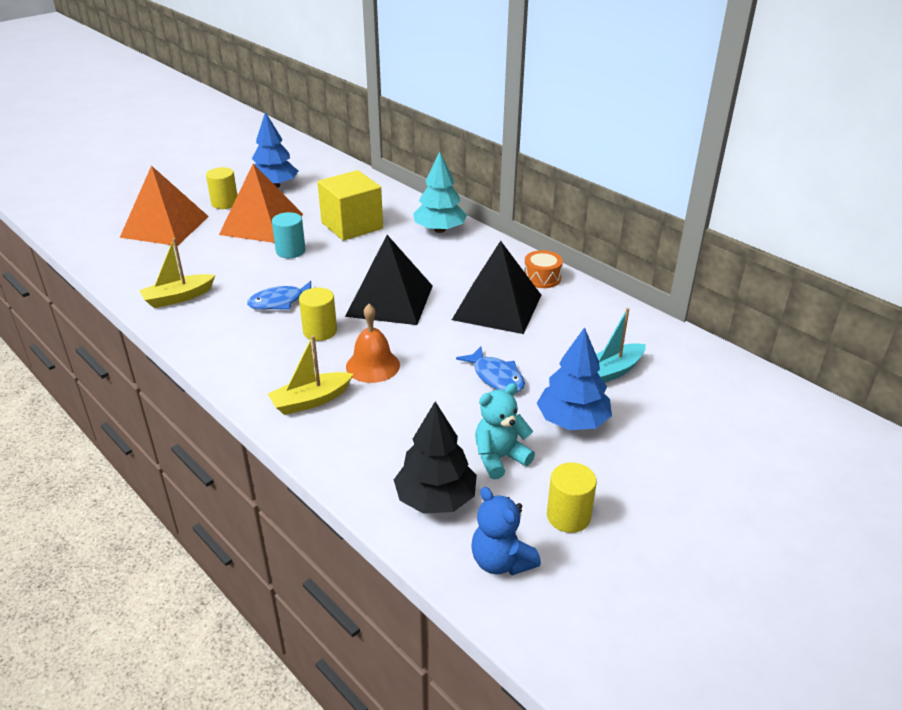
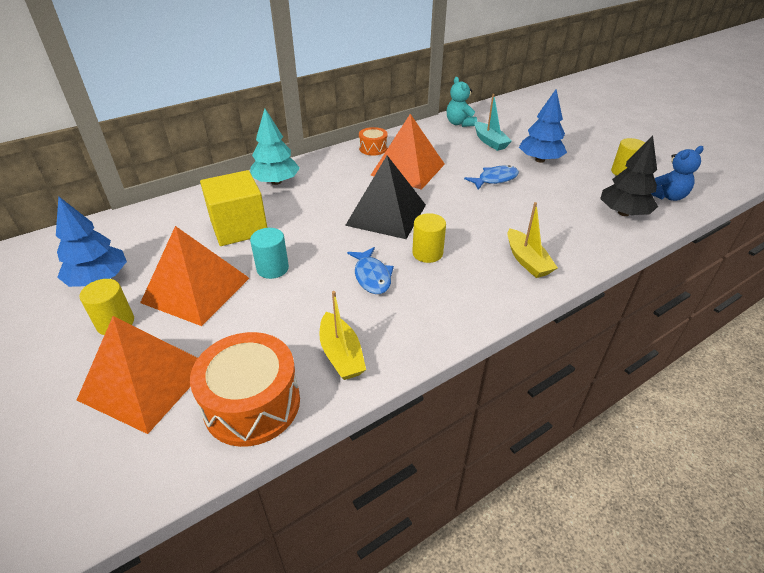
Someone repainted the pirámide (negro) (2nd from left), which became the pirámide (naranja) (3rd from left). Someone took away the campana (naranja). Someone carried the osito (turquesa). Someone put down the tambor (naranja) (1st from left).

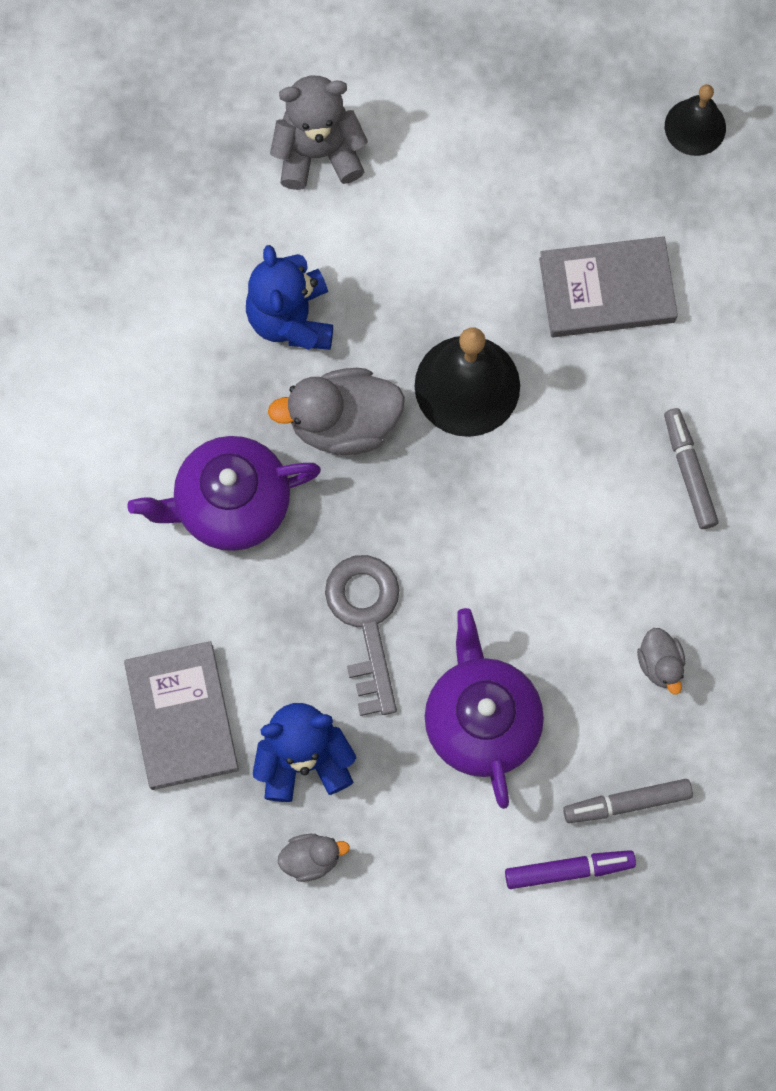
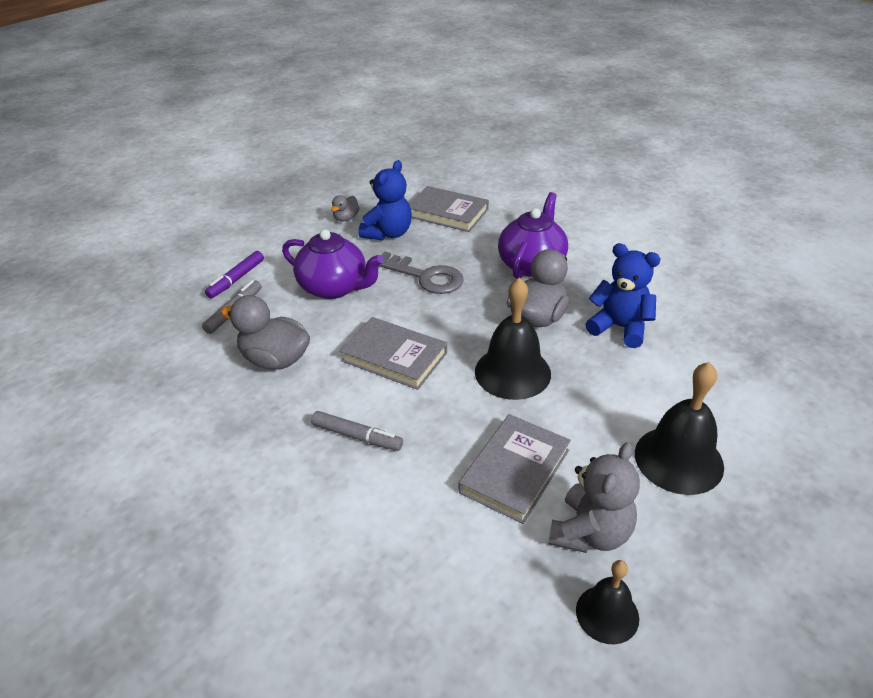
Someone carried the osito (gris). Someone scaled the pato (gris) (3rd from left in the first image) by 1.93. Someone put down the libro (gris) (1st from left). Someone put down the campana (negro) (3rd from left).

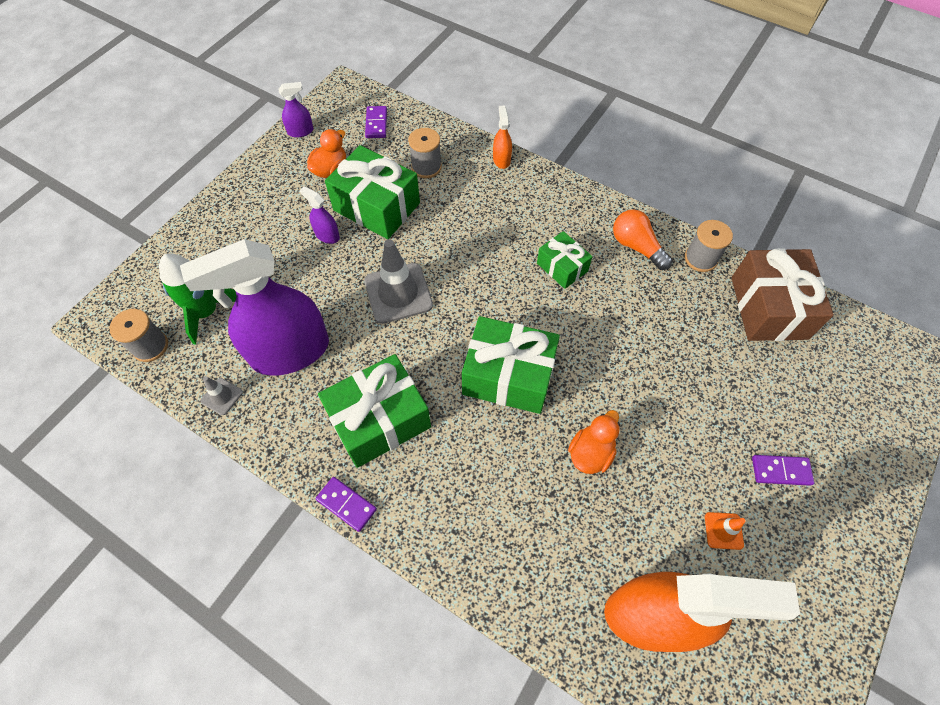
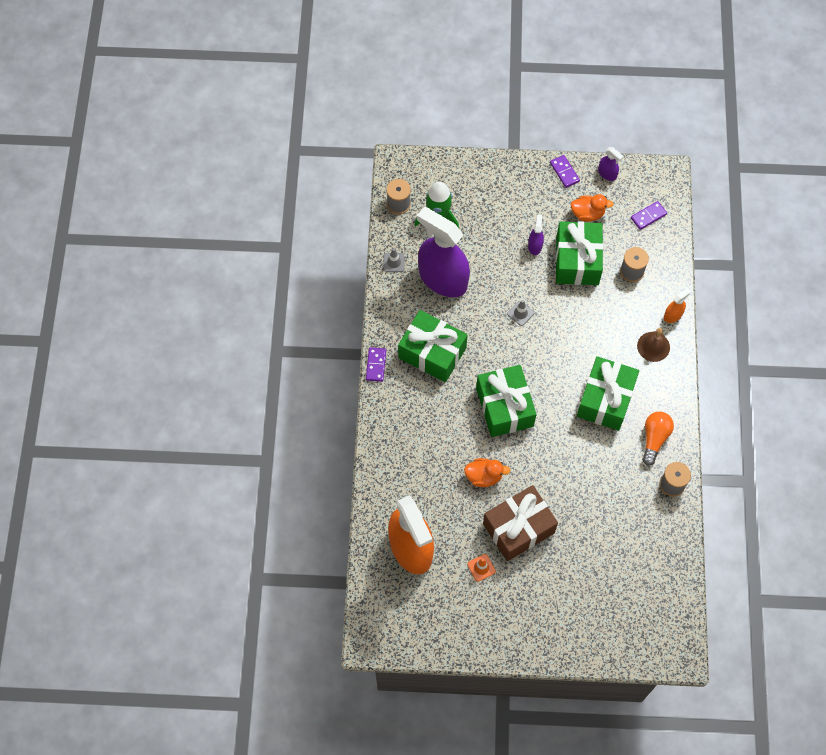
Someone scaled the regalo (verde) (4th from left) by 1.77. Someone scaled the cono de tráfico (gris) (2nd from left) by 0.49. Someone carried the regalo (marrón). Someone carried the ficha de dominó (morado) (3rd from left in the first image). Someone put down the campana (marrón).

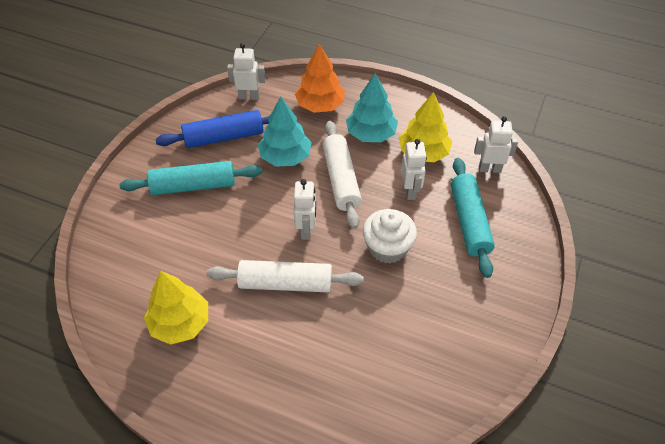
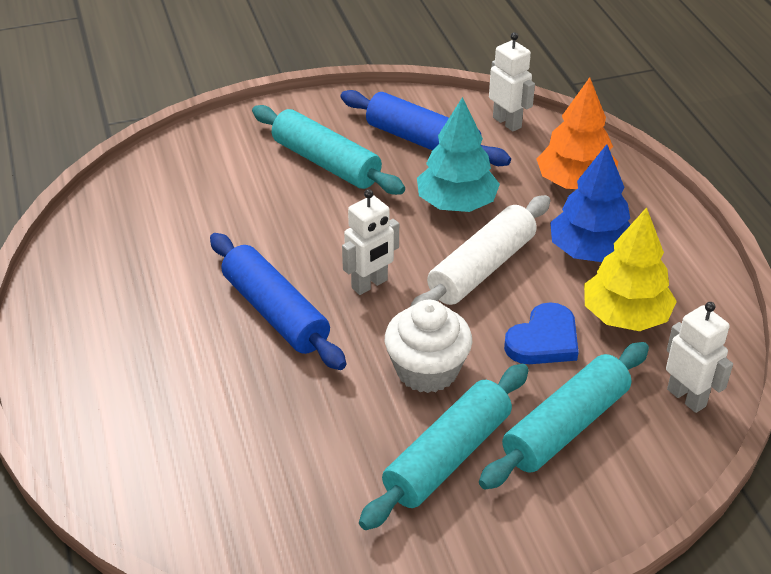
Someone repainted the árbol (turquesa) (2nd from left), which became the árbol (azul). Someone swapped the robot (blanco) (3rd from left) for the corazón (azul). Someone repainted the rodillo (blanco) (1st from left), which became the rodillo (azul) (1st from left). Someone took away the árbol (amarillo) (1st from left). Someone put down the rodillo (turquesa) (2nd from left).

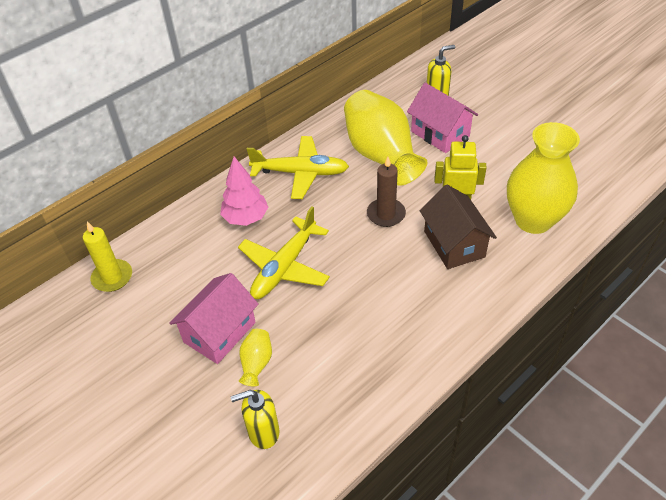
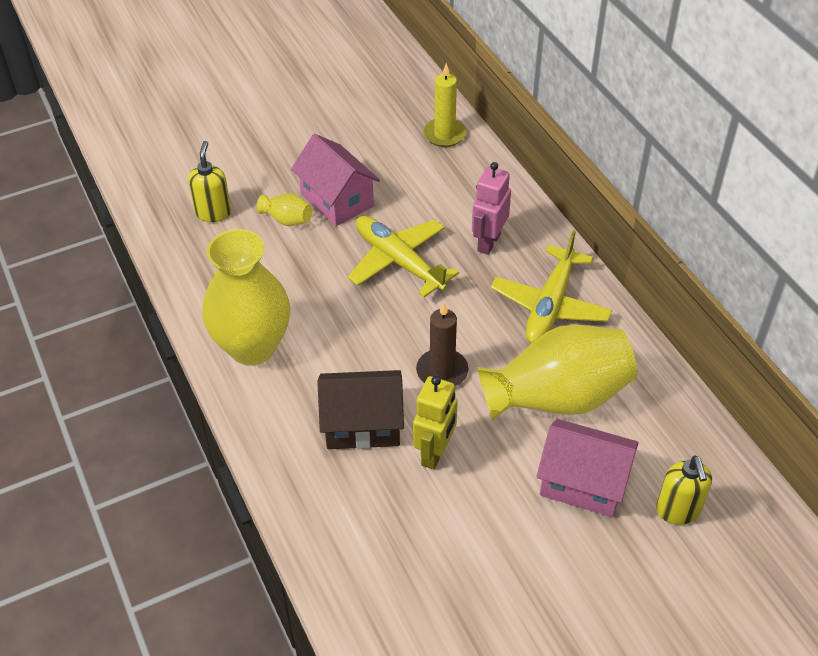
Someone rotated the casa (rosa) (2nd from left) by 45 degrees clockwise. Someone carried the florero (amarillo) (3rd from left in the first image). Someone swapped the árbol (rosa) for the robot (rosa).

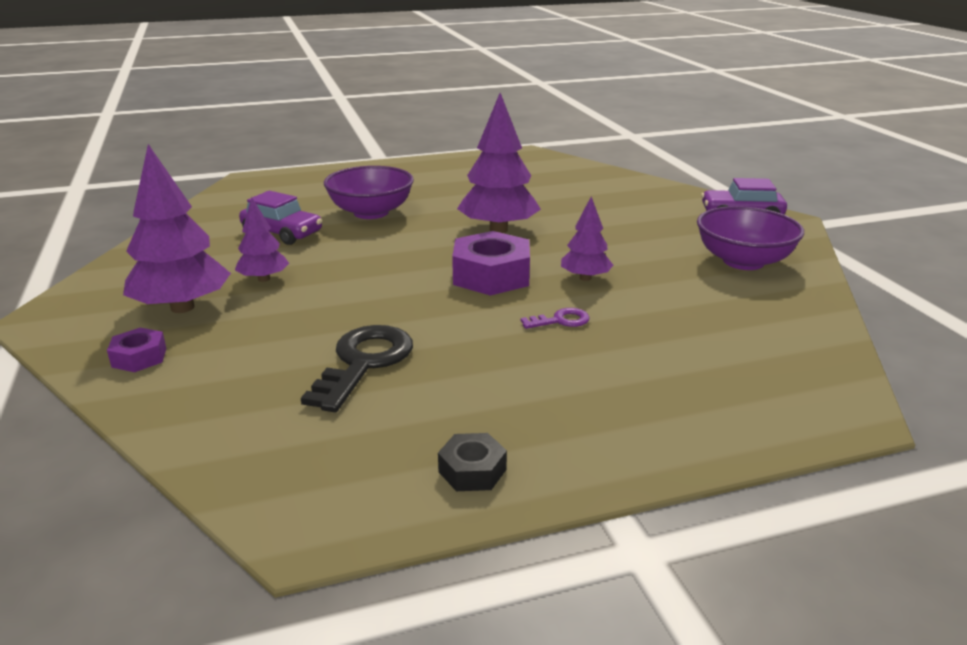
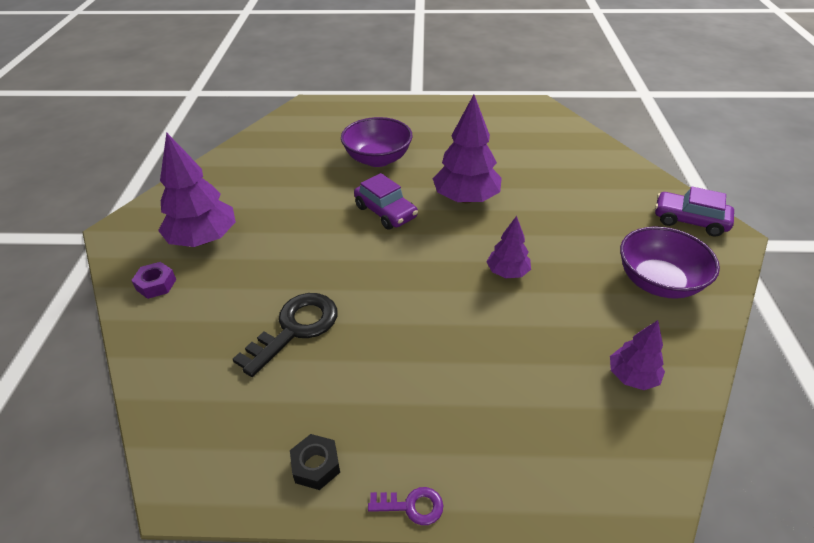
Someone carried the coche (morado) (1st from left). Someone carried the árbol (morado) (2nd from left in the first image). Someone took away the tuerca (morado) (2nd from left). Someone carried the llave (morado).

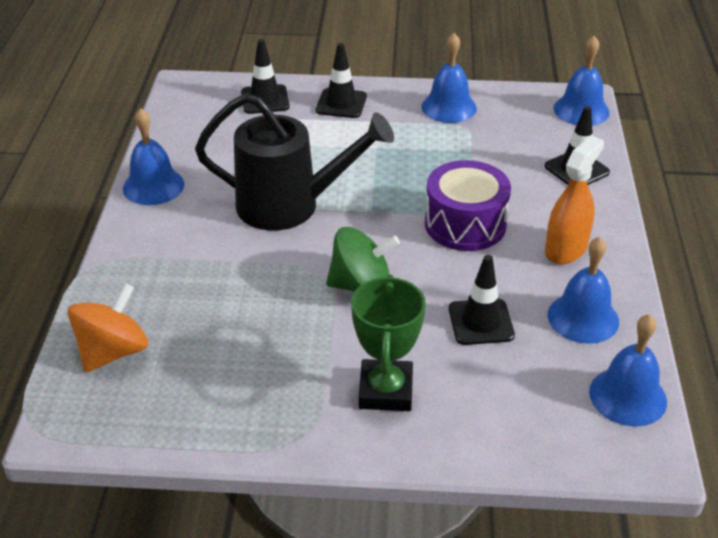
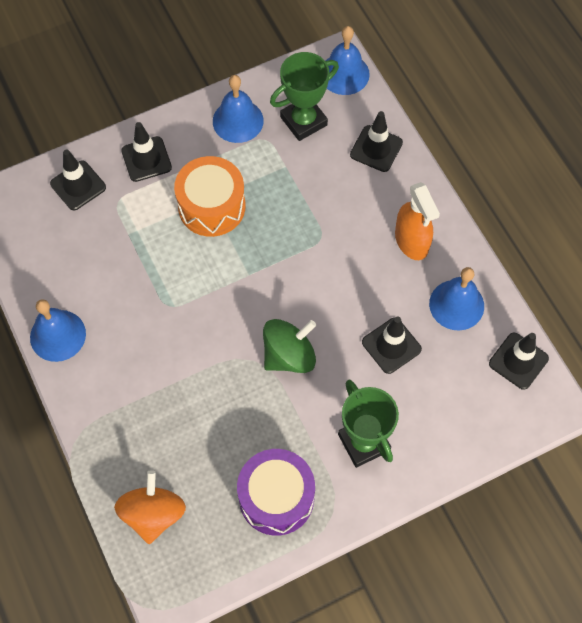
Someone took away the regadera (negro). Someone rotated the pulverizador (naranja) by 150 degrees clockwise. Someone carried the tambor (morado). Someone swapped the campana (azul) (5th from left) for the cono de tráfico (negro) (5th from left). Someone put down the trofeo (verde) (1st from left). Someone put down the tambor (naranja).

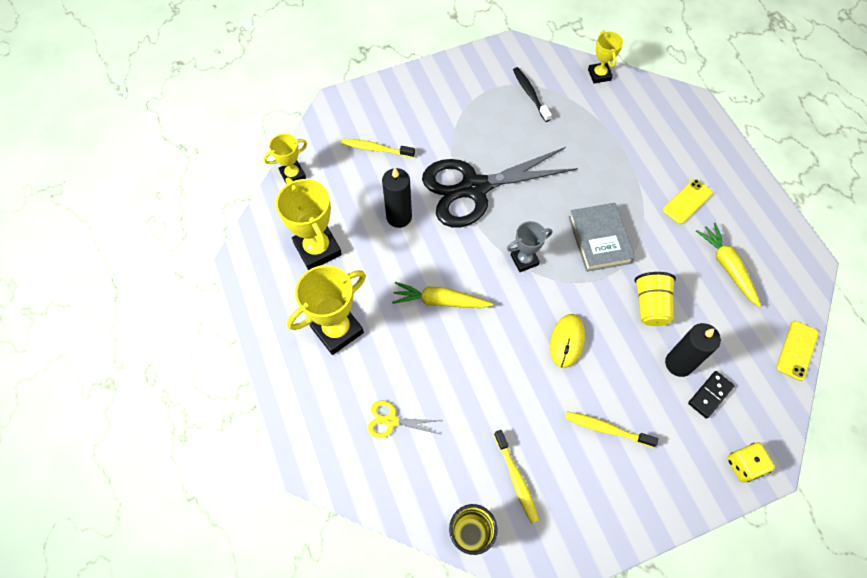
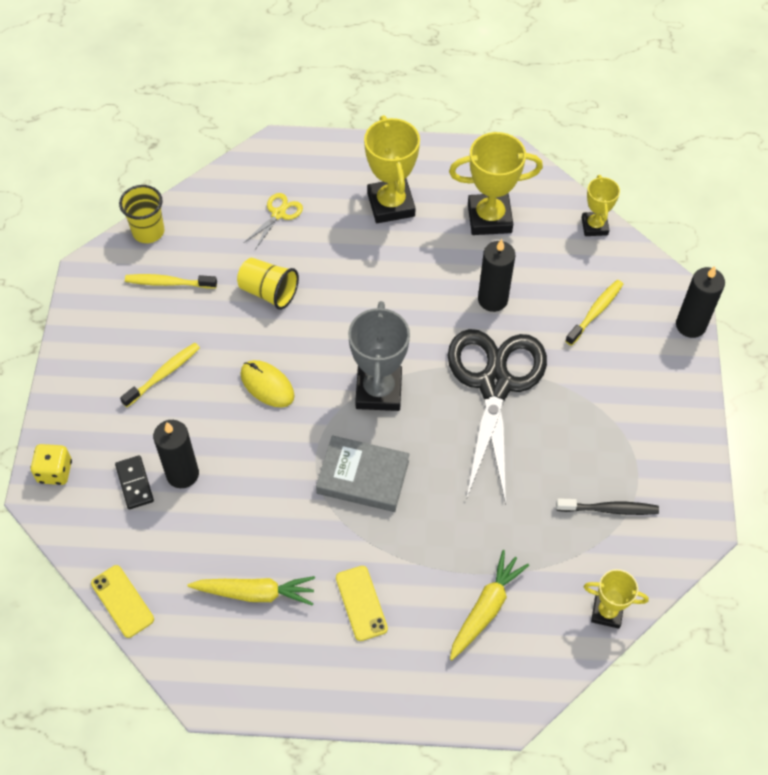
Someone scaled the trofeo (gris) by 1.71. Someone carried the vaso (amarillo) (2nd from left). Someone carried the zanahoria (amarillo) (1st from left in the first image). Someone put down the vela (negro) (3rd from left).

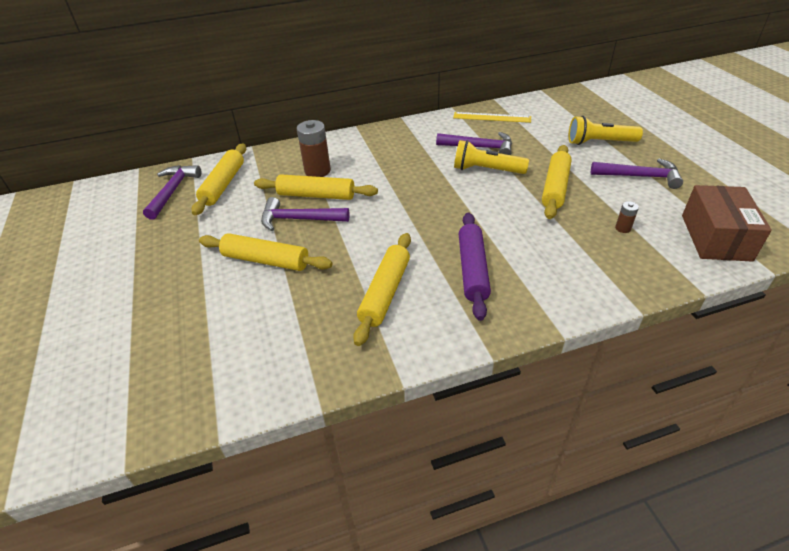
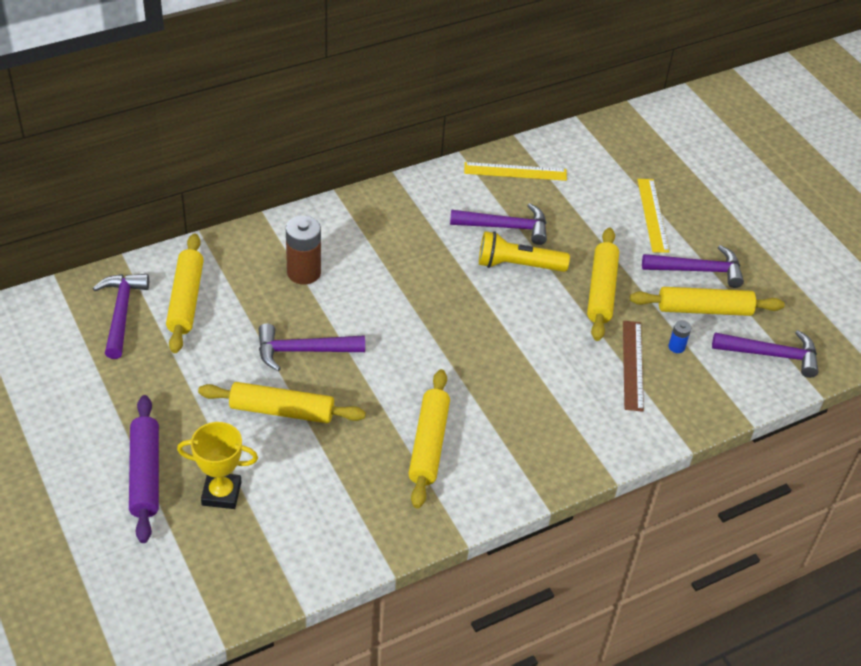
Someone swapped the lámpara de mano (amarillo) (2nd from left) for the regla (amarillo) (2nd from left). Someone carried the rodillo (amarillo) (3rd from left in the first image). Someone swapped the caja (marrón) for the martillo (morado) (5th from left). Someone repainted the pila (marrón) (2nd from left), which became the pila (azul). Someone carried the rodillo (morado). Someone put down the regla (marrón). Someone put down the trofeo (amarillo).

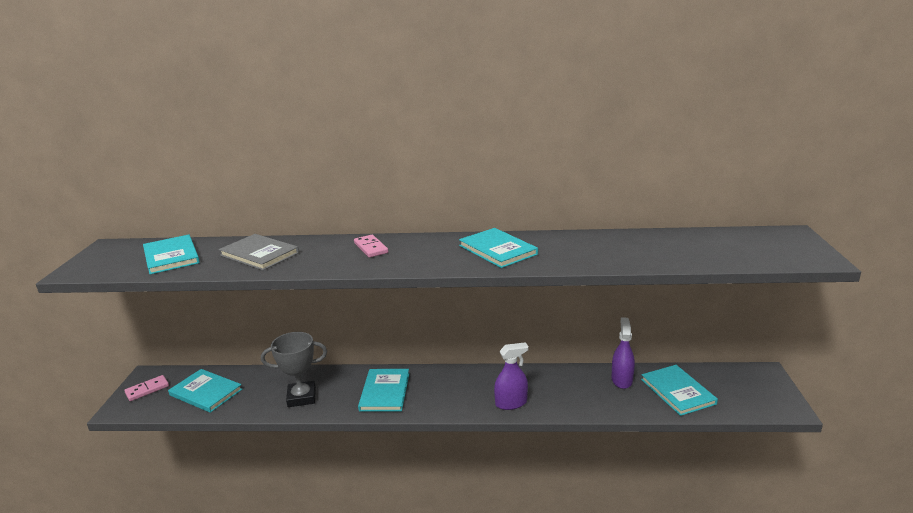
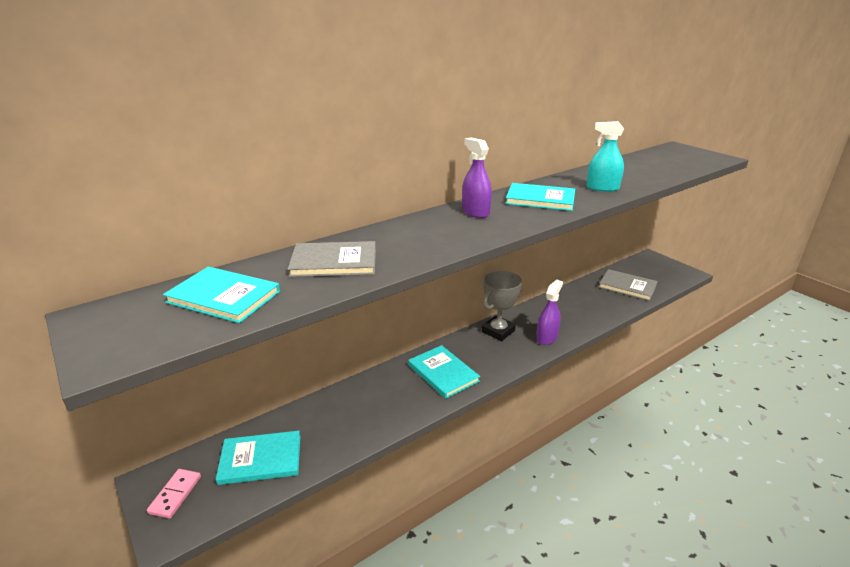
Someone took away the ficha de dominó (rosa) (2nd from left). Someone carried the pulverizador (morado) (2nd from left in the first image). Someone carried the trofeo (gris). Someone repainted the libro (turquesa) (5th from left), which became the libro (gris) (2nd from left). Someone put down the pulverizador (turquesa).

